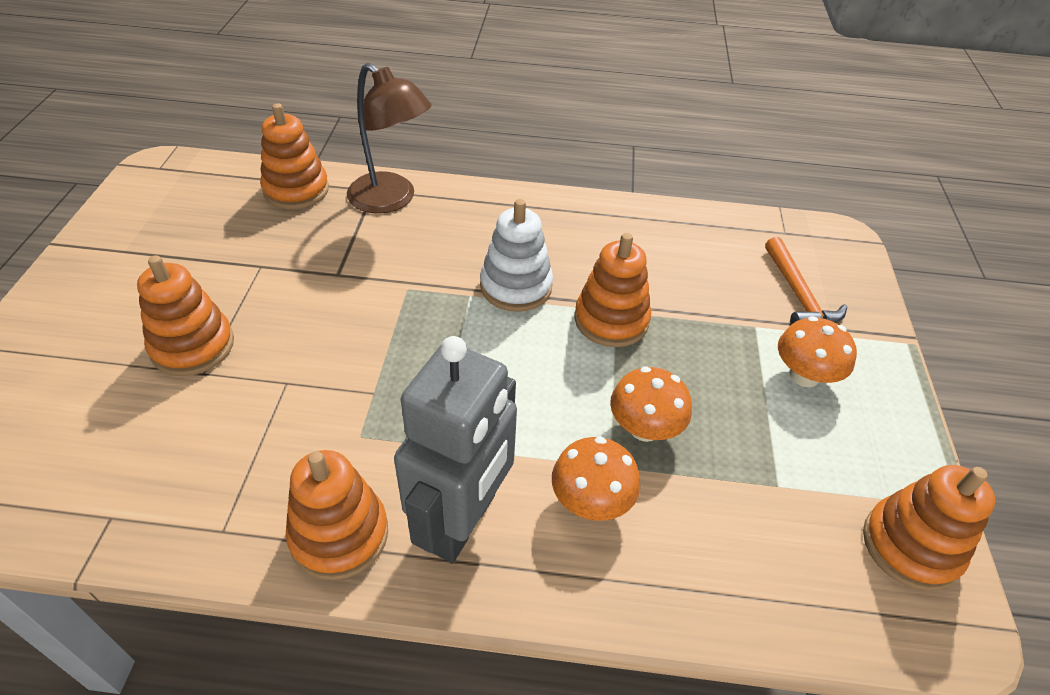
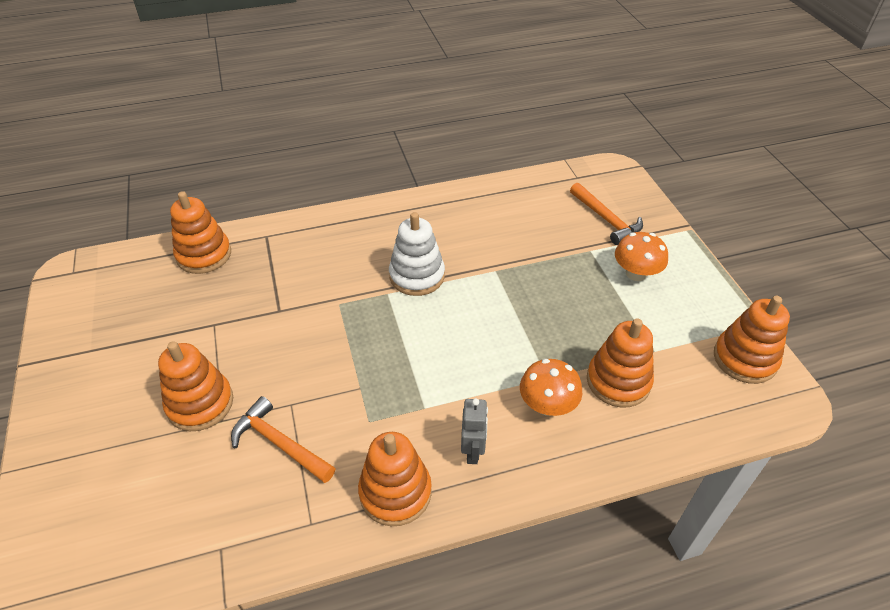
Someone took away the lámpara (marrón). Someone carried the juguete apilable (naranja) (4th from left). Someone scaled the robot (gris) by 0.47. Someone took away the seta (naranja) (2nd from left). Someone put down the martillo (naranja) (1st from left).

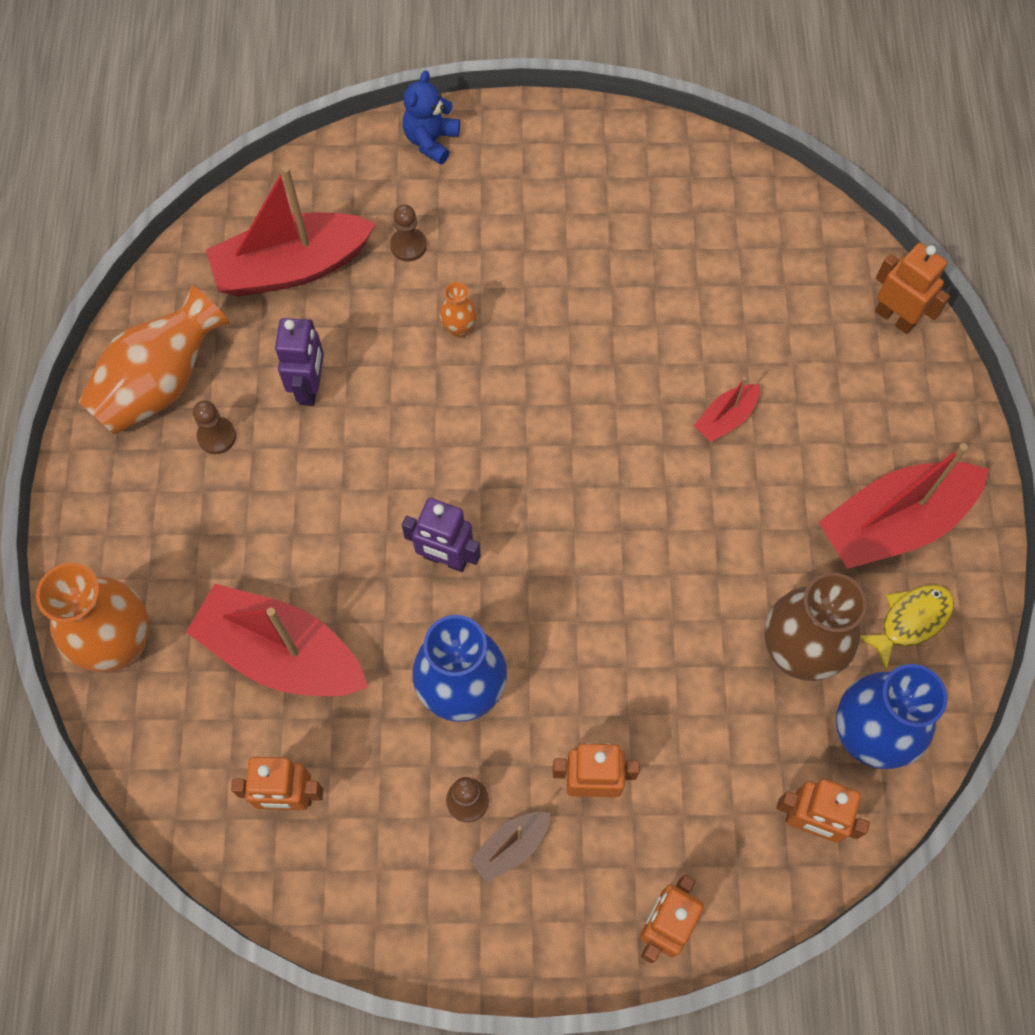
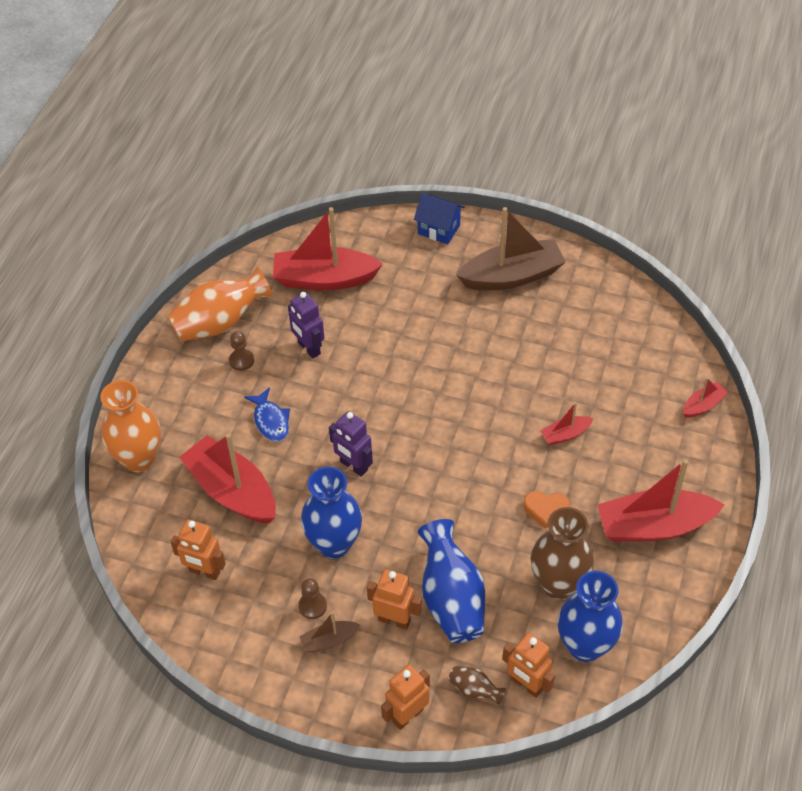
Someone swapped the osito (azul) for the casa (azul). Someone took away the peón (marrón) (2nd from left). Someone swapped the robot (naranja) (5th from left) for the barco (rojo) (5th from left). Someone took away the florero (naranja) (3rd from left). Someone rotated the robot (morado) (1st from left) by 120 degrees clockwise. Someone took away the pez (amarillo). Someone put down the barco (marrón) (2nd from left). Someone put down the pez (azul). Someone put down the corazón (naranja). Someone put down the florero (azul) (2nd from left). Someone put down the florero (marrón) (1st from left).

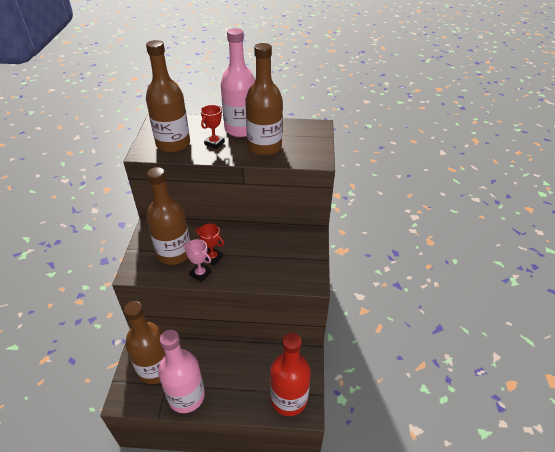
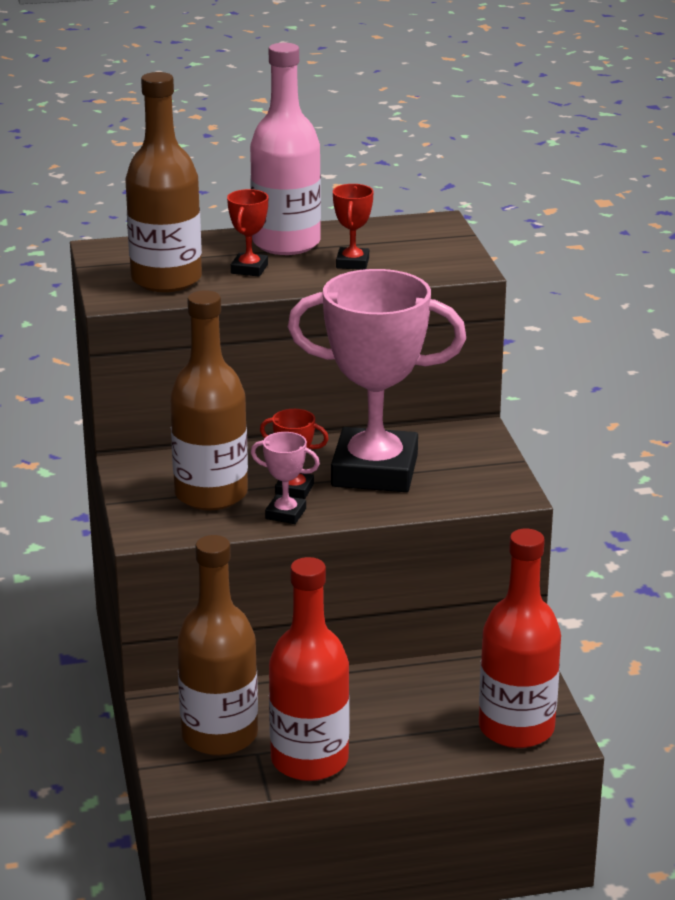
Someone swapped the botella (marrón) (4th from left) for the trofeo (rojo) (3rd from left). Someone repainted the botella (rosa) (1st from left), which became the botella (rojo) (1st from left). Someone put down the trofeo (rosa) (2nd from left).

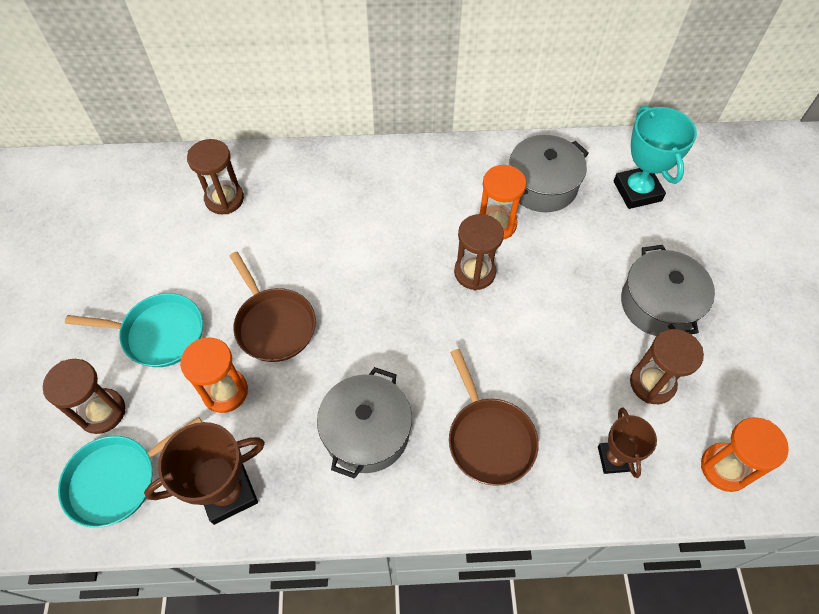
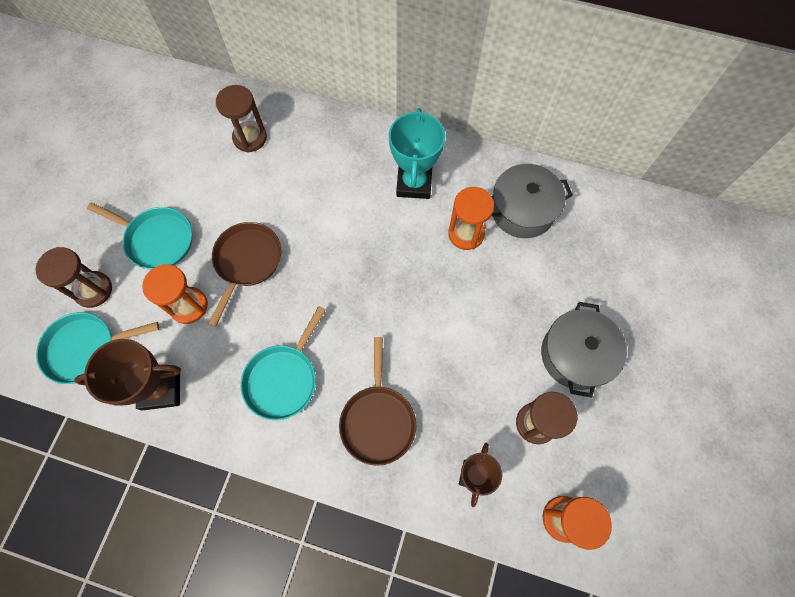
Someone carried the trofeo (turquesa). Someone took away the reloj de arena (marrón) (3rd from left). Someone rotated the sartén (marrón) (1st from left) by 150 degrees counterclockwise. Someone swapped the olla (gris) (1st from left) for the sartén (turquesa) (3rd from left).

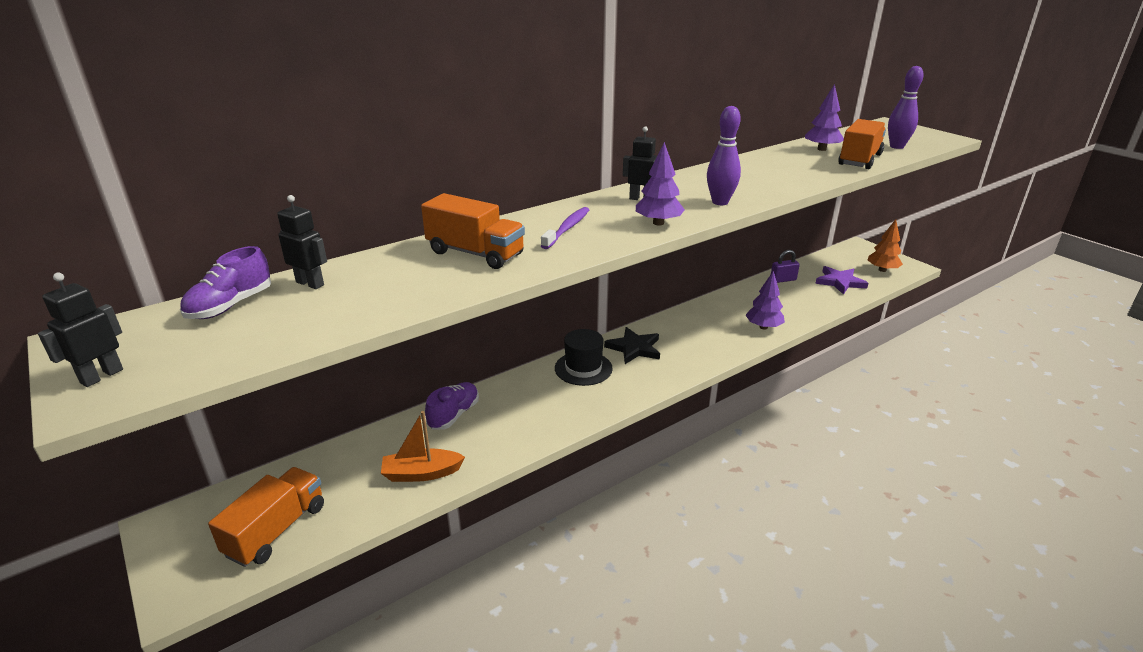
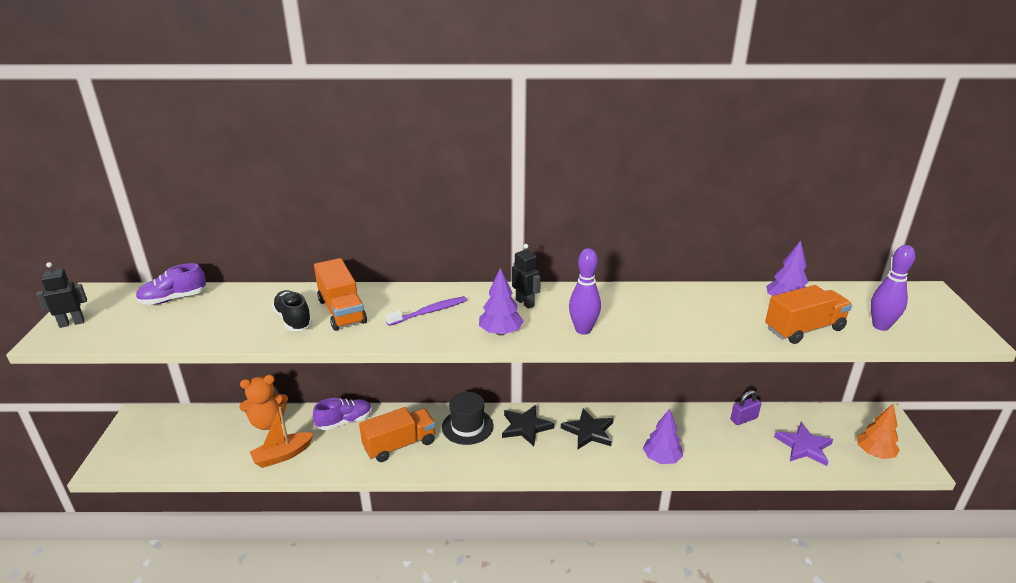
Someone took away the robot (negro) (2nd from left). Someone rotated the candado (morado) by 45 degrees counterclockwise. Someone rotated the barco (naranja) by 60 degrees counterclockwise. Someone carried the camión (naranja) (1st from left in the first image). Someone put down the zapato (negro). Someone put down the osito (naranja). Someone put down the estrella (negro) (2nd from left).

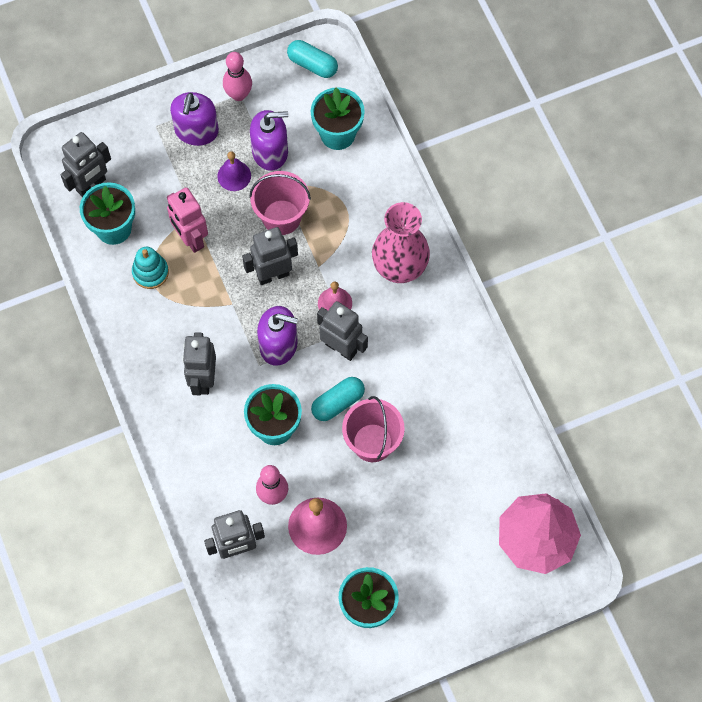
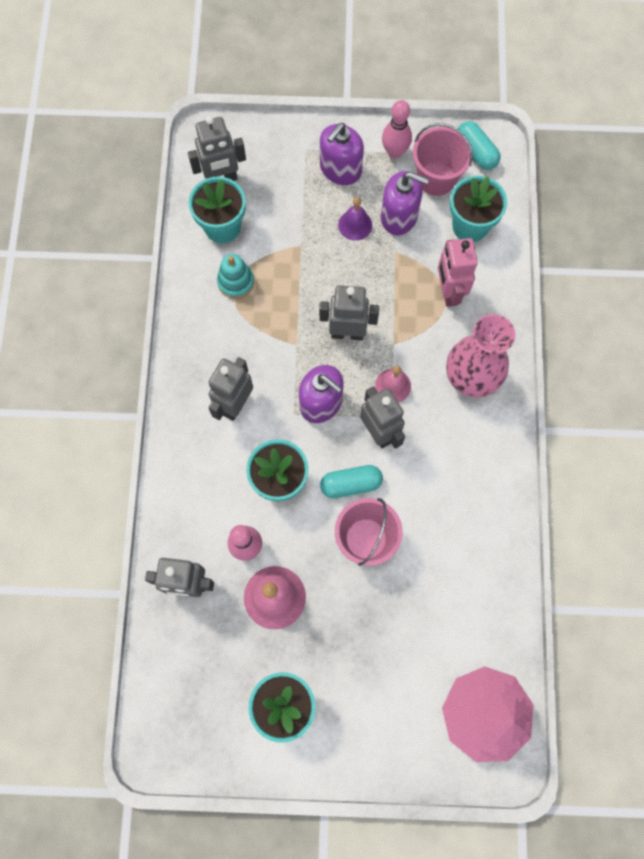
Someone carried the balde (rosa) (1st from left in the first image). Someone carried the robot (rosa).

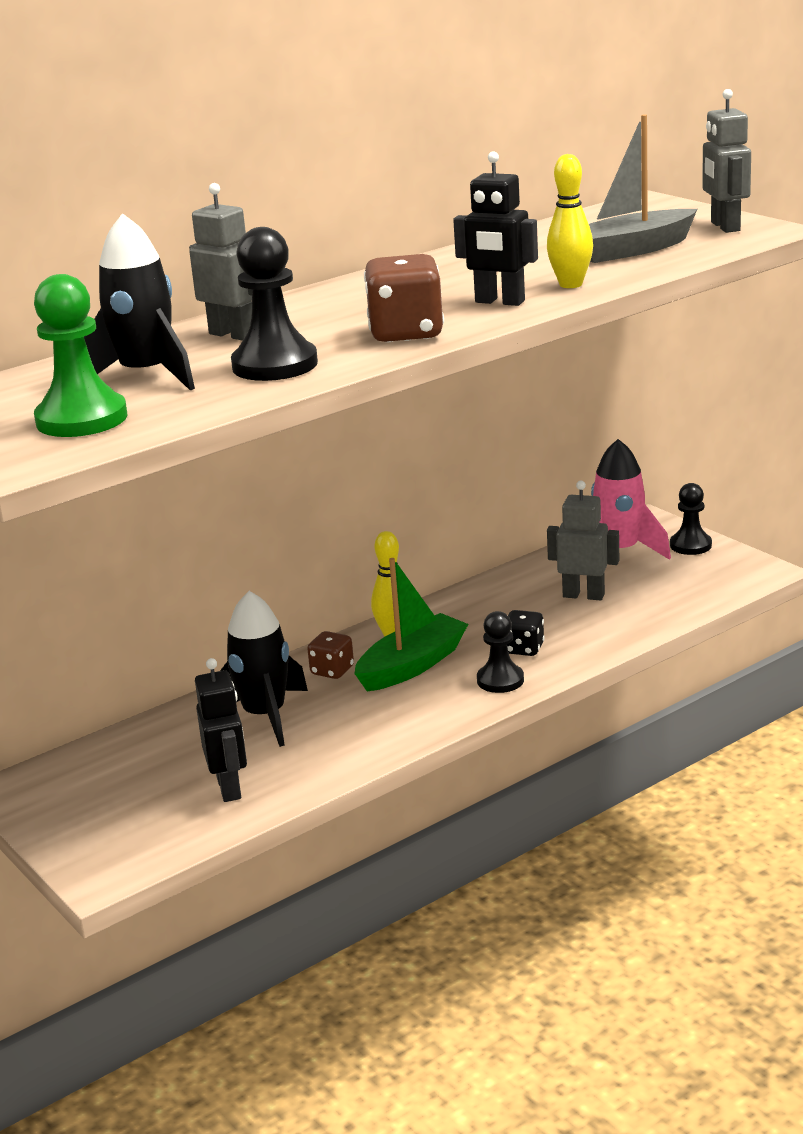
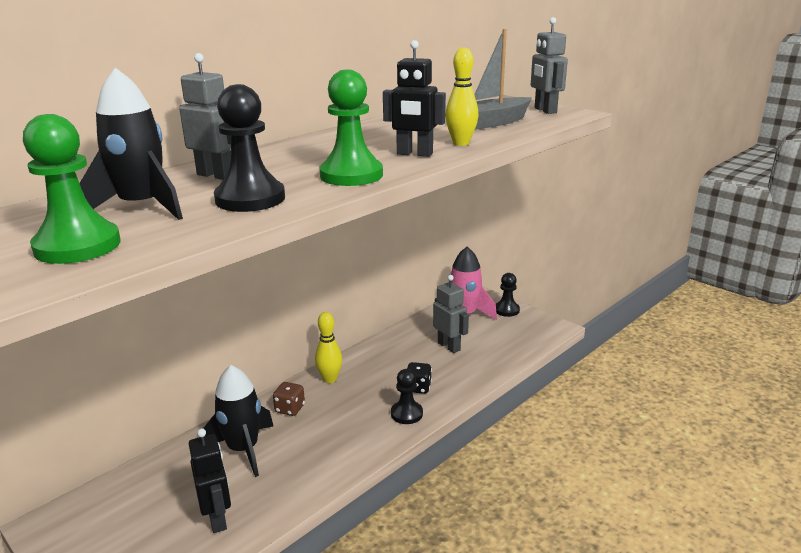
Someone swapped the dado (marrón) (2nd from left) for the peón (verde) (2nd from left). Someone rotated the robot (gris) (2nd from left) by 45 degrees clockwise. Someone took away the barco (verde).

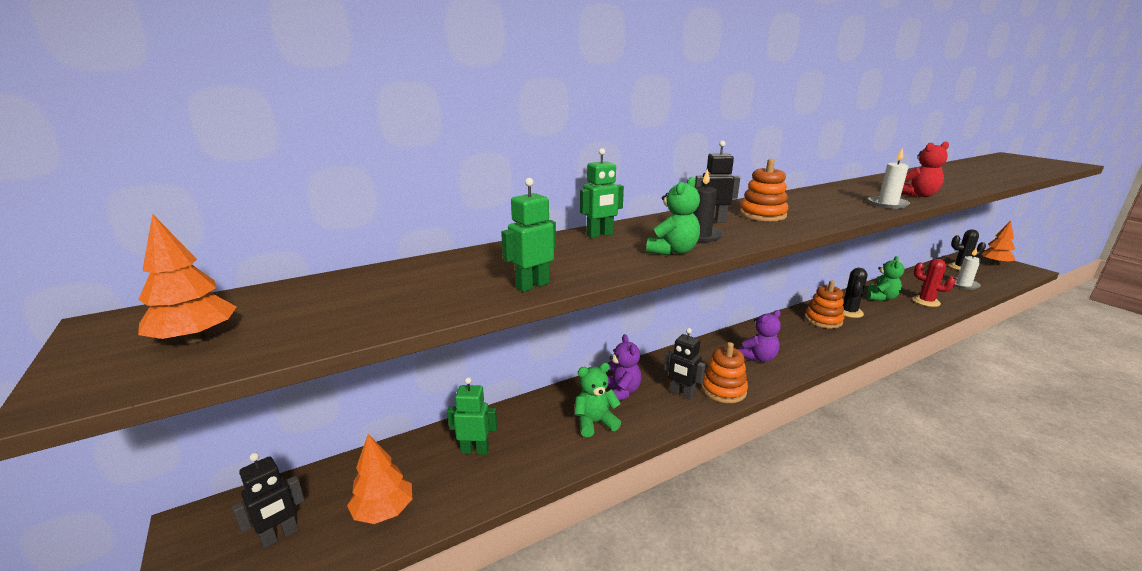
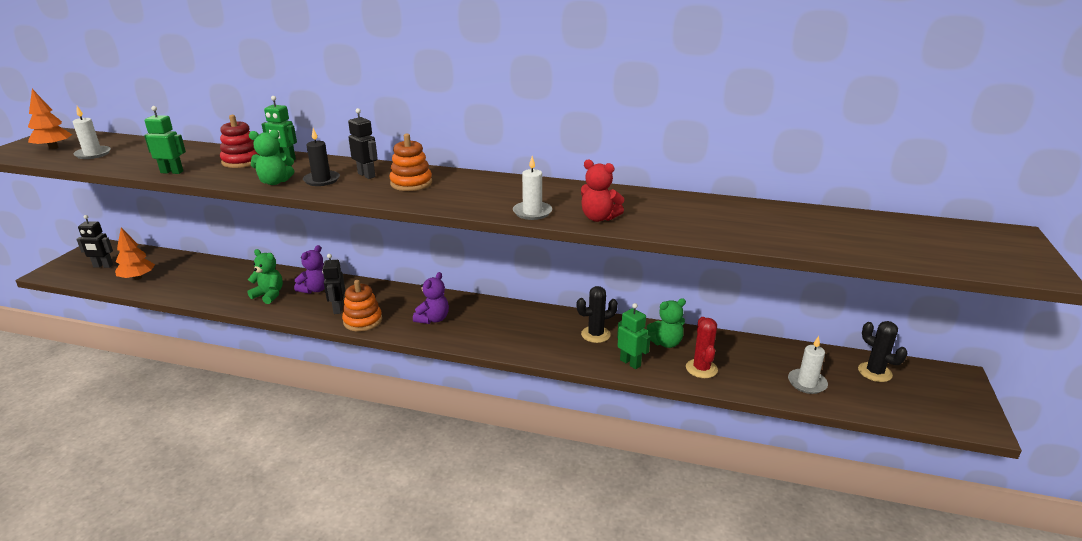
Someone took away the árbol (naranja) (3rd from left). Someone took away the juguete apilable (naranja) (3rd from left). Someone rotated the osito (morado) (2nd from left) by 75 degrees counterclockwise. Someone carried the robot (verde) (1st from left in the first image). Someone put down the vela (blanco) (1st from left). Someone put down the juguete apilable (rojo).

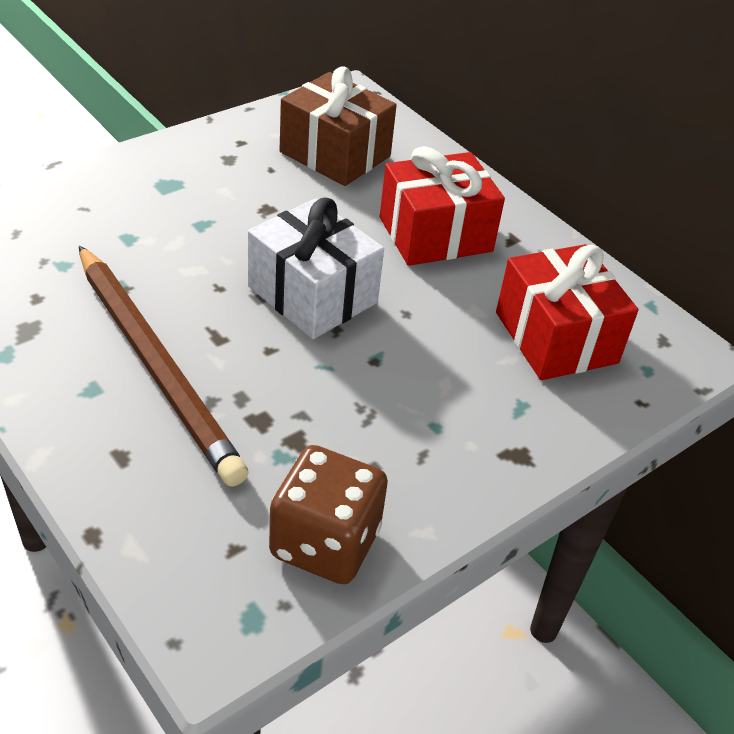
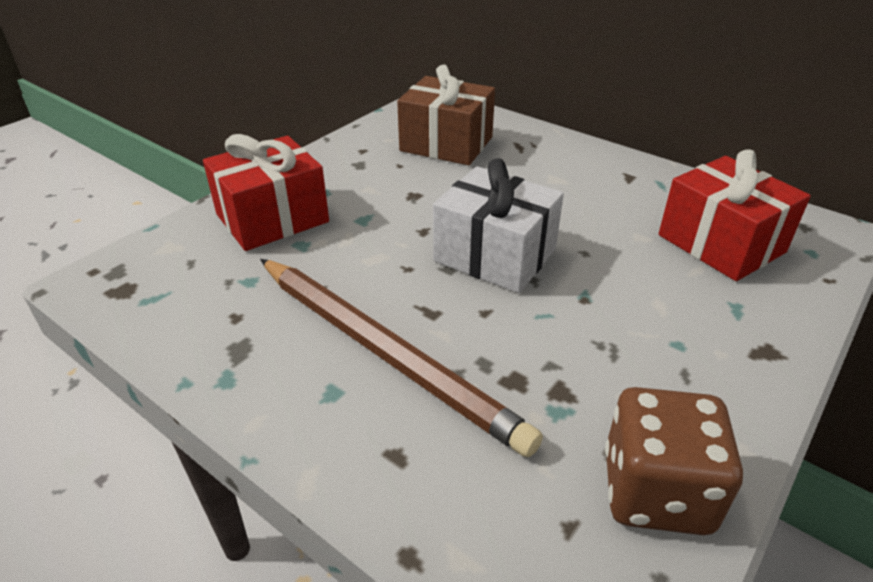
Someone carried the regalo (rojo) (1st from left).

